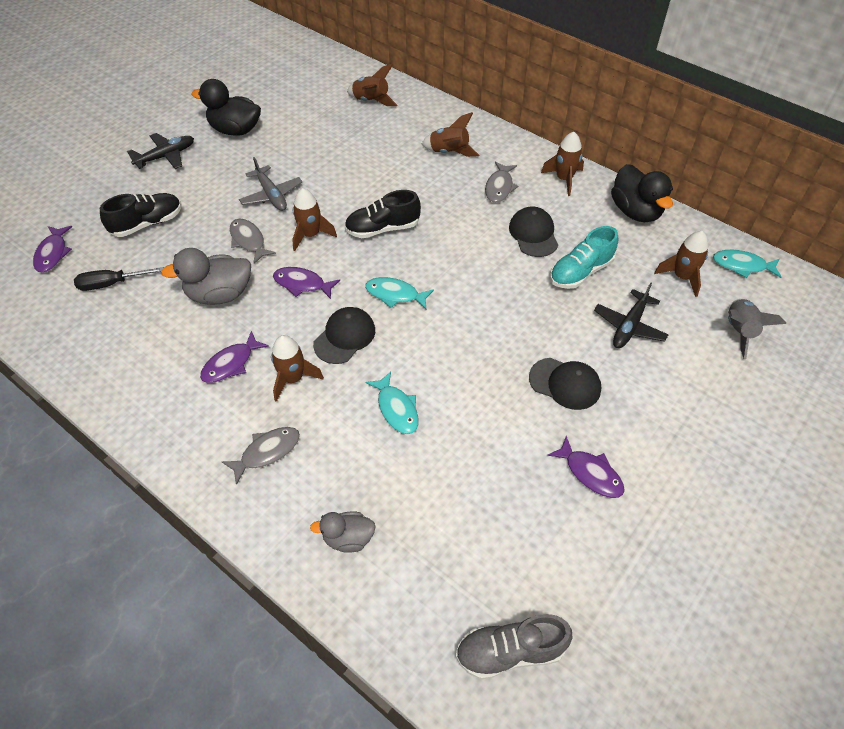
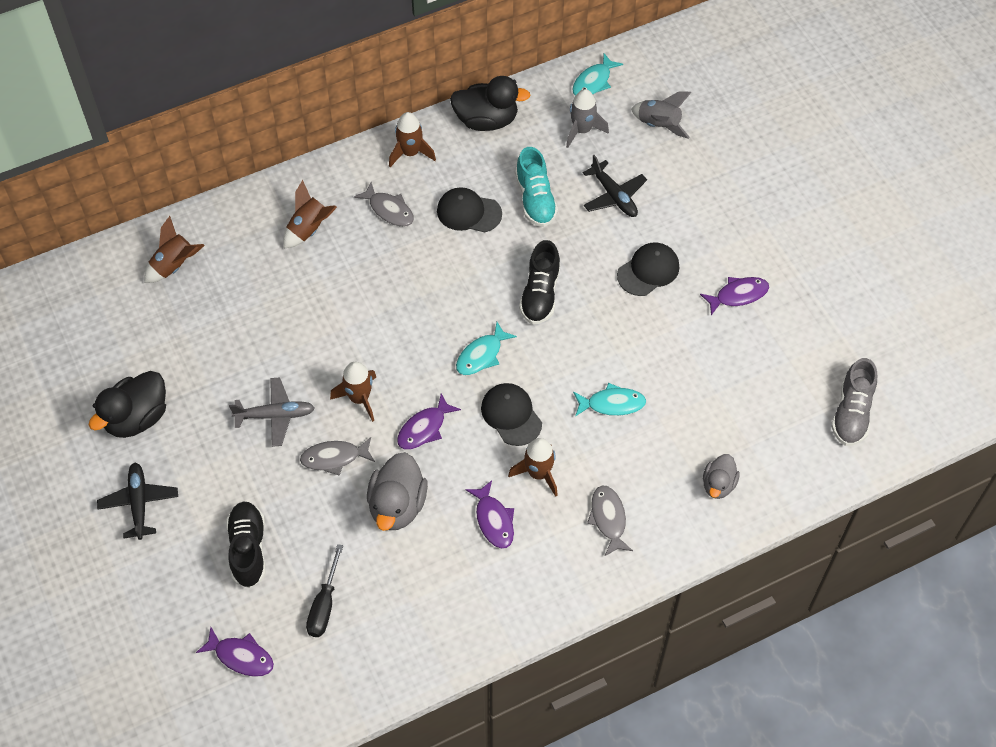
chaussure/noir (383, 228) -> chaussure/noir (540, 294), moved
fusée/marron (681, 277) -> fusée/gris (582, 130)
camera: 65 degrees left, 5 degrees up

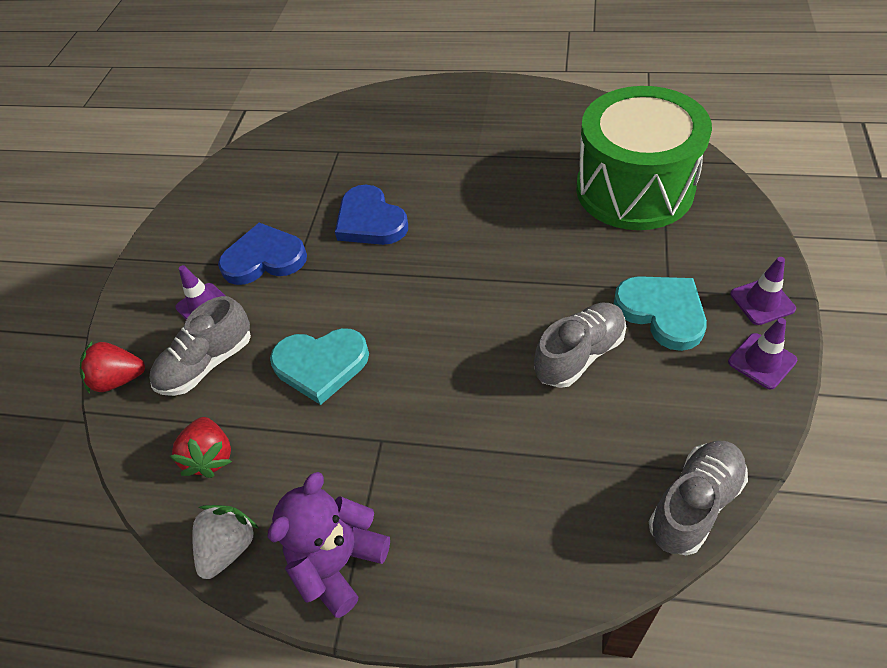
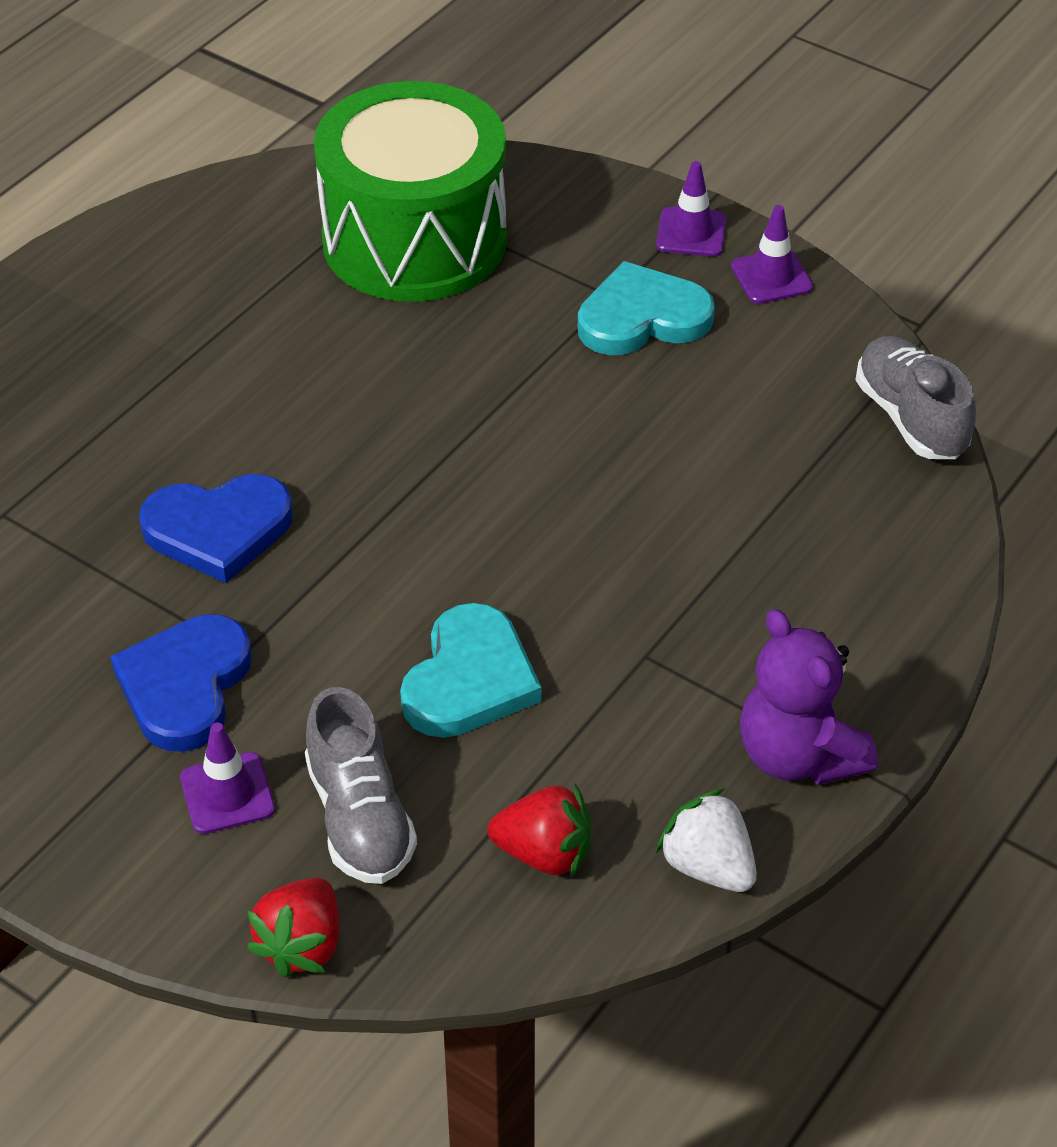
chaussure/gris (579, 354) -> none
camera: 70 degrees left, 5 degrees down

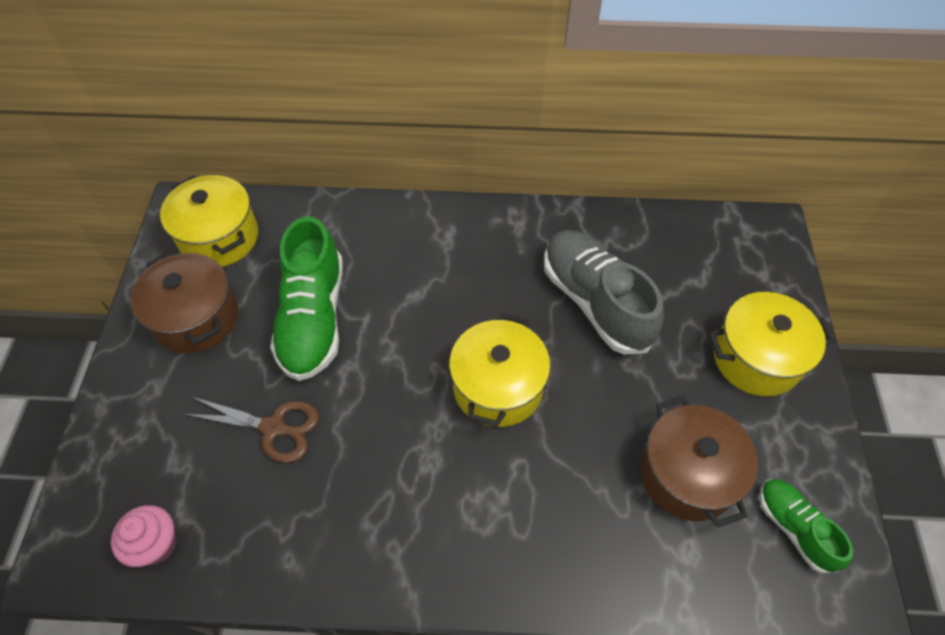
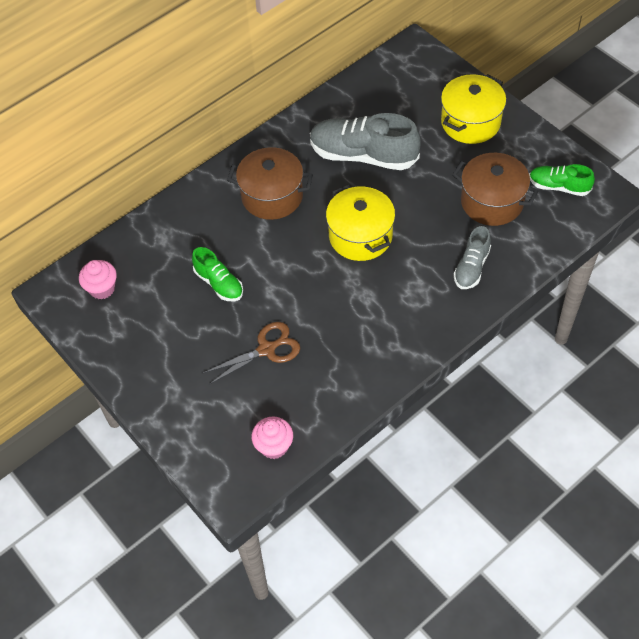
marmite/jaune (219, 237) -> muffin/rose (102, 288)
chaussure/vert (313, 318) -> chaussure/vert (219, 283), x0.55
marmite/marron (196, 318) -> marmite/marron (272, 196), moved
none -> chaussure/gris (471, 267)
camera: 40 degrees left, 0 degrees up

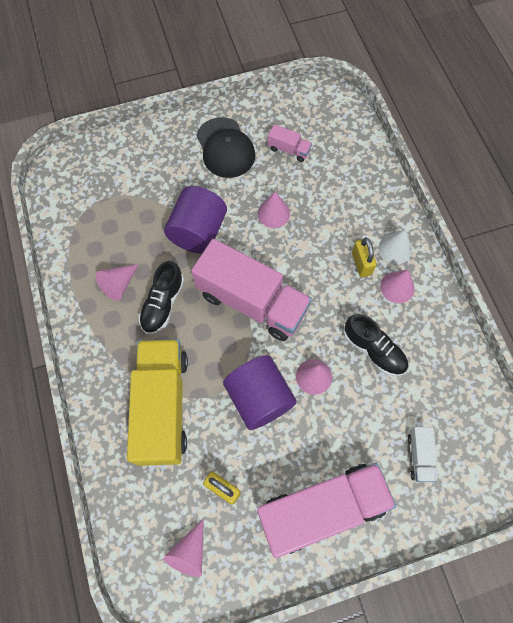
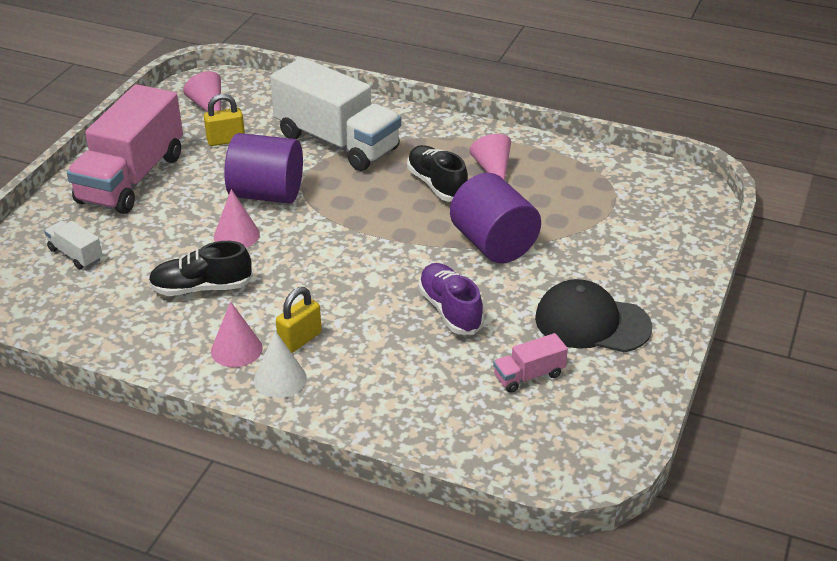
camion/jaune (163, 406) -> camion/blanc (337, 142)
cadenas/jaune (361, 263) -> cadenas/jaune (300, 340), 75 degrees counterclockwise
cône/rose (273, 213) -> chaussure/violet (450, 310)
camion/rose (252, 302) -> none
camera: 130 degrees right, 30 degrees down

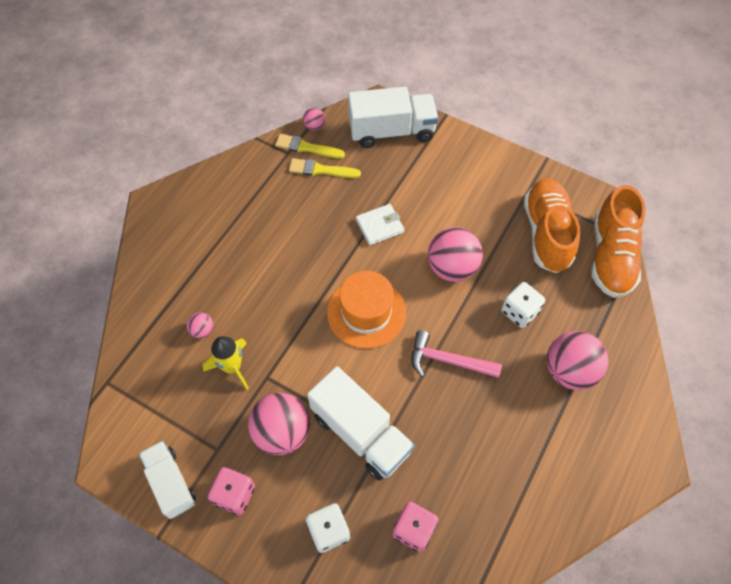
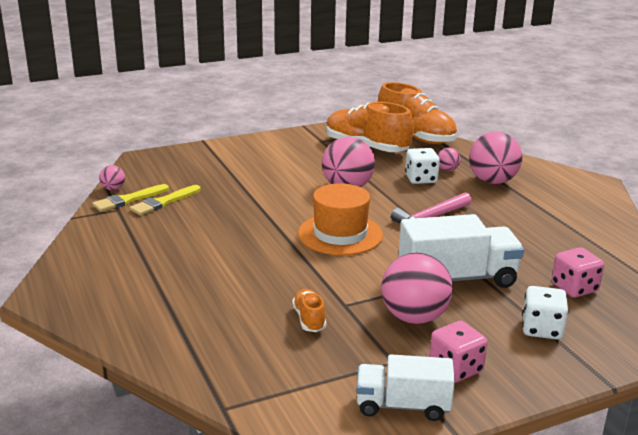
fusée/jaune (232, 367) -> chaussure/orange (309, 319)
balle/rose (202, 330) -> balle/rose (447, 170), moved
camion/blanc (391, 131) -> none
portefeuille/blanc (379, 226) -> none
camera: 55 degrees left, 35 degrees down

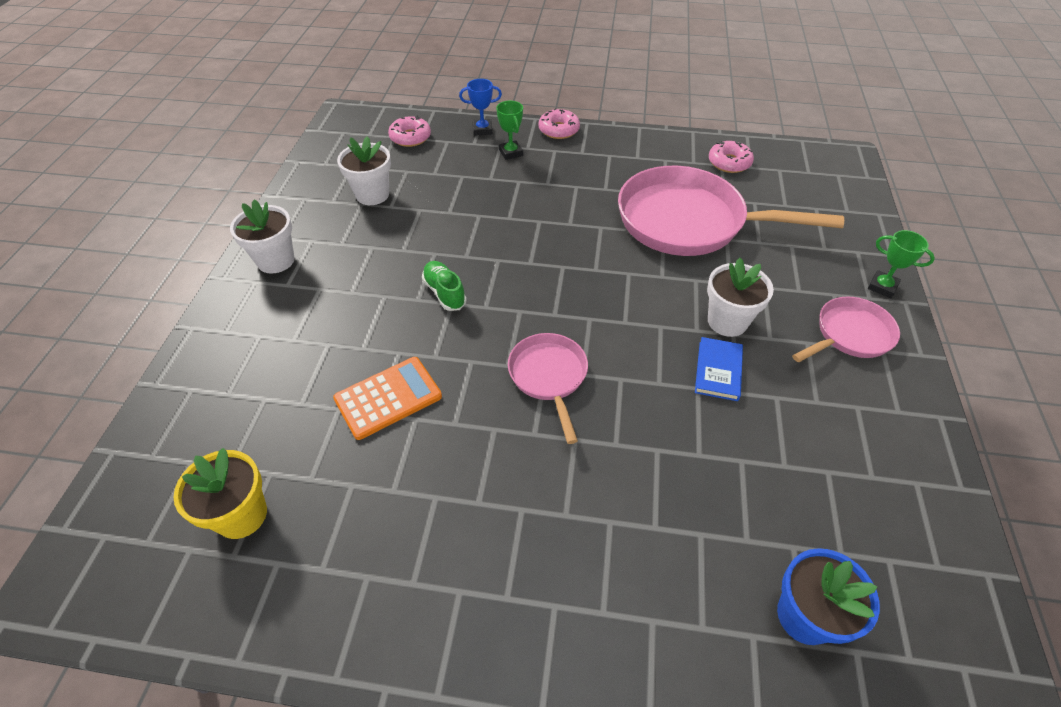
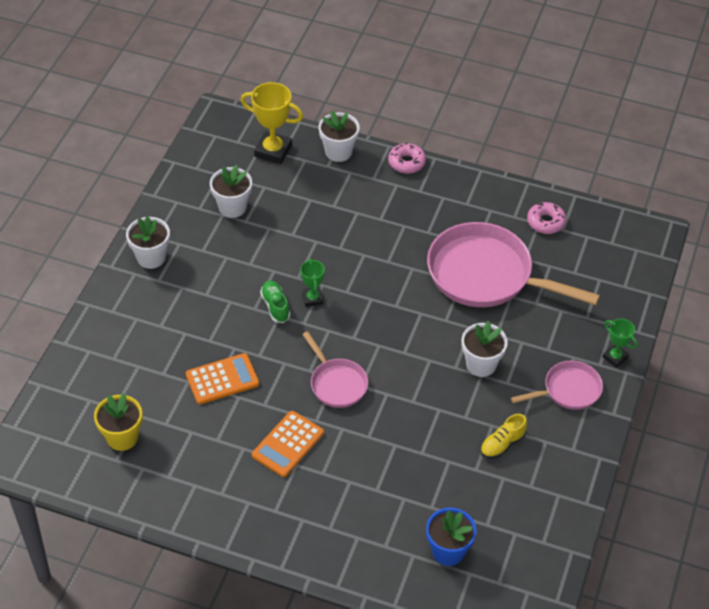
beignet/rose (410, 137) -> trophée/jaune (273, 151)
none -> calculatrice/orange (288, 444)
trophée/vert (511, 153) -> trophée/vert (312, 299), moved
poêle/rose (549, 377) -> poêle/rose (336, 383), 150 degrees clockwise
trophée/bleu (482, 130) -> pot de fleurs/blanc (338, 152)
none -> chaussure/jaune (502, 444)
livre/bleu (718, 371) -> none
camera: 10 degrees right, 0 degrees up

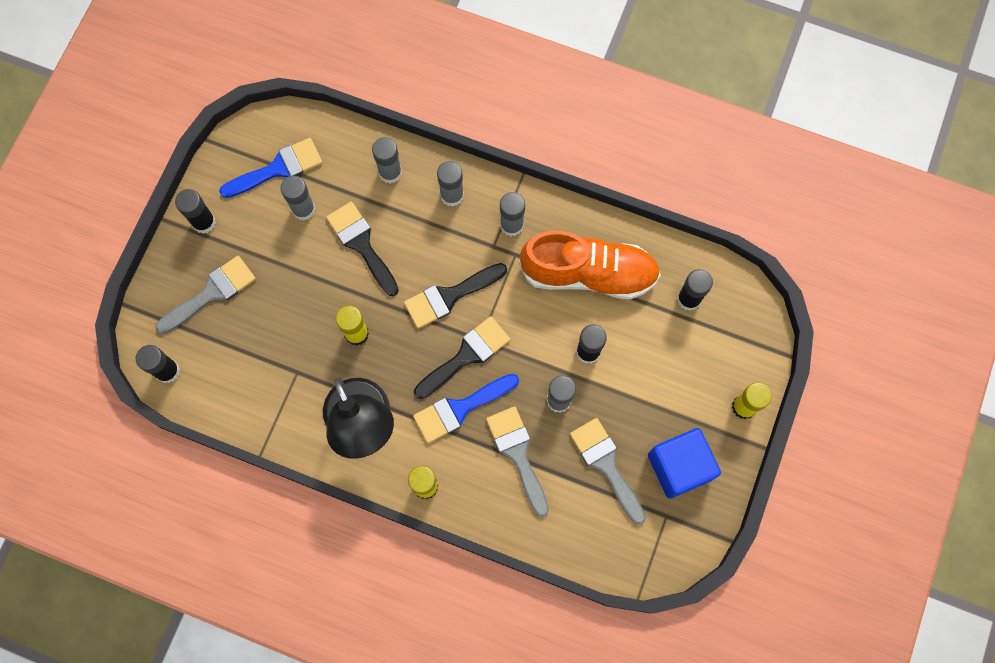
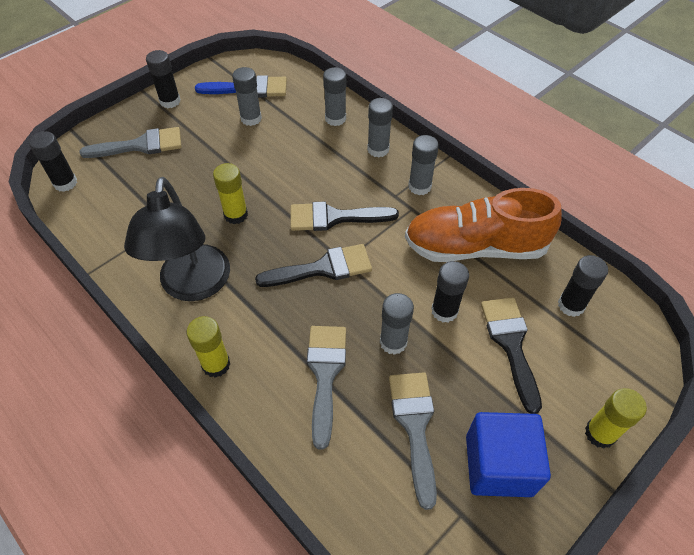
chaussure/orange (588, 273) -> chaussure/orange (475, 247), 150 degrees clockwise
pinceau/noir (361, 244) -> pinceau/noir (511, 344), moved
pinceau/bleu (460, 409) -> none
camera: 25 degrees right, 20 degrees down

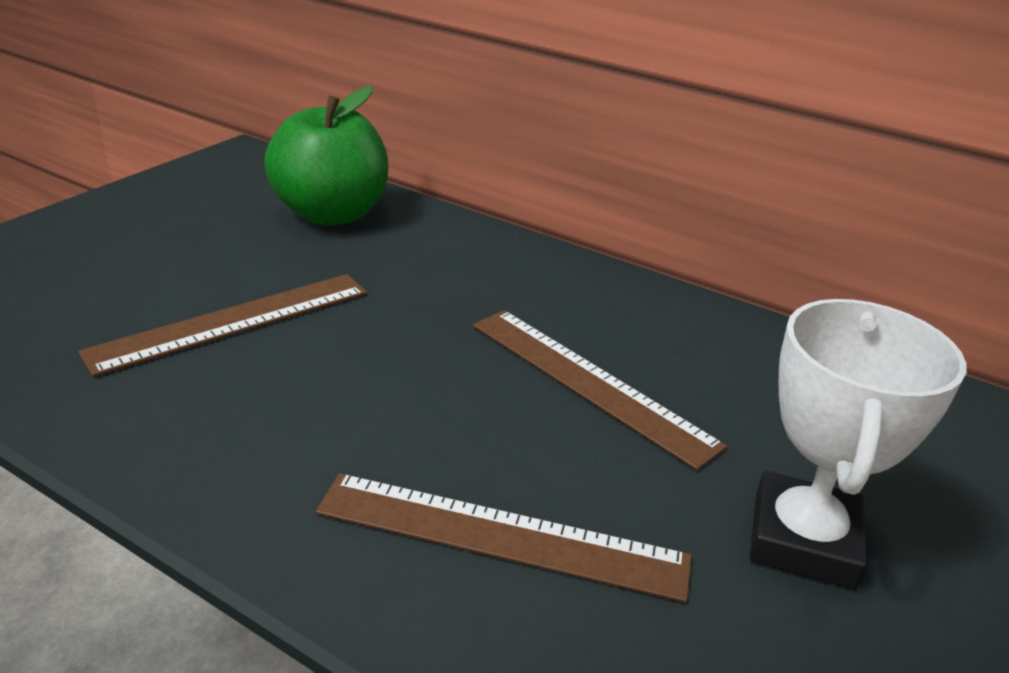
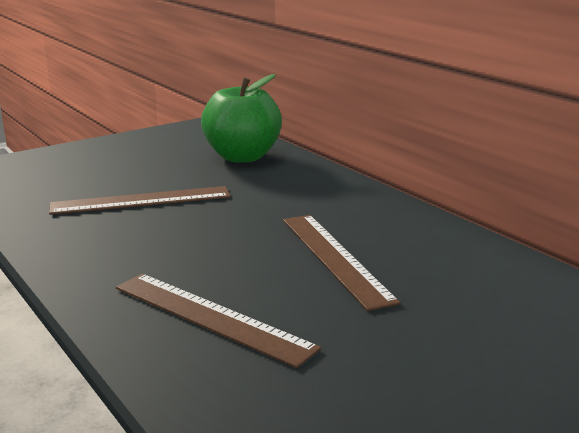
trophée/blanc (803, 539) -> none
camera: 25 degrees right, 10 degrees down

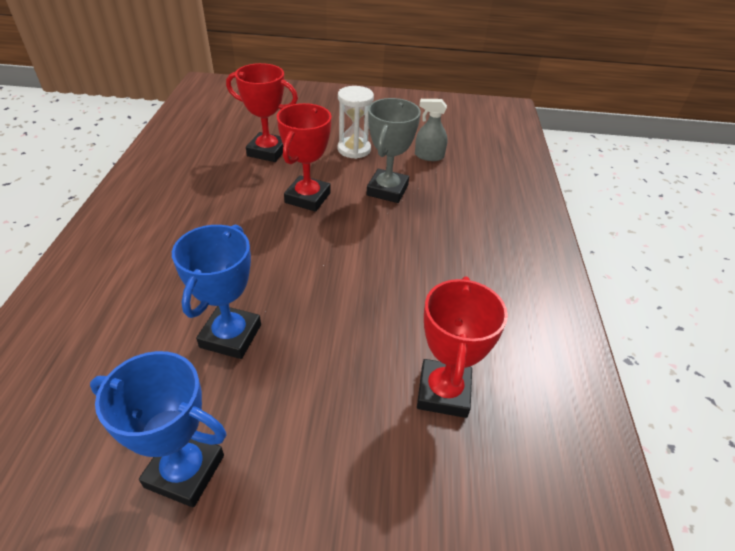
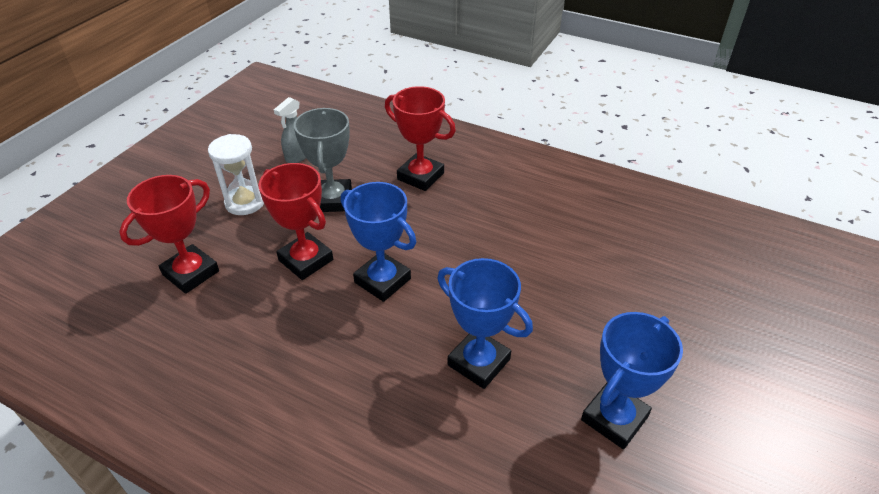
trophée/gris (387, 190) -> trophée/gris (333, 200), 45 degrees clockwise
none -> trophée/bleu (382, 280)
trophée/rouge (443, 392) -> trophée/rouge (420, 176), moved
camera: 65 degrees left, 0 degrees up

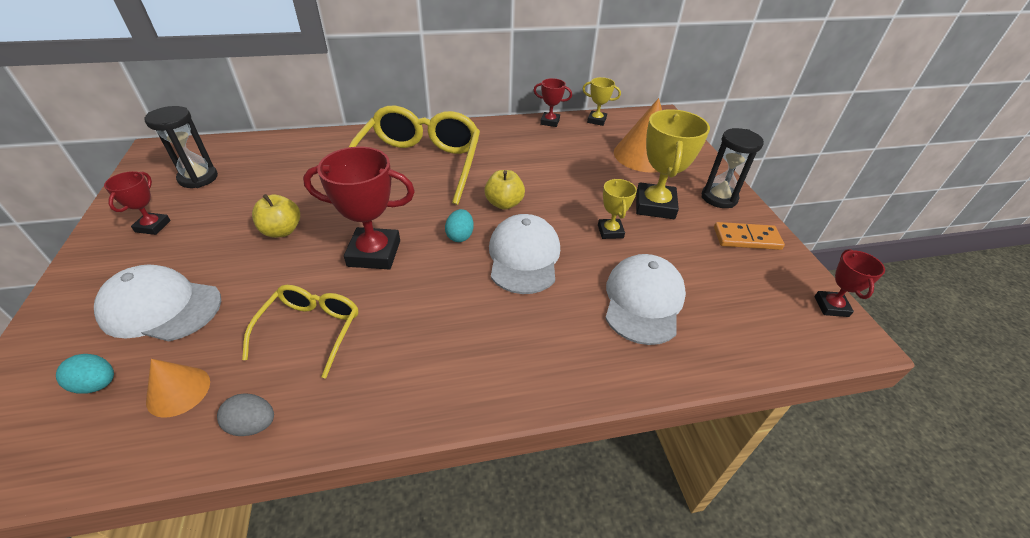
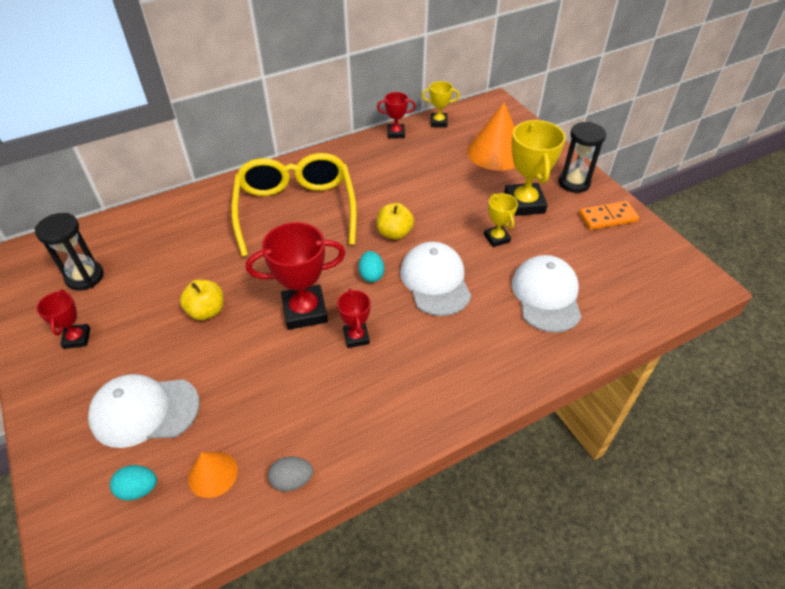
trophée/rouge (831, 306) -> trophée/rouge (356, 337), moved
lunettes/jaune (311, 330) -> none
camera: 15 degrees left, 5 degrees up

